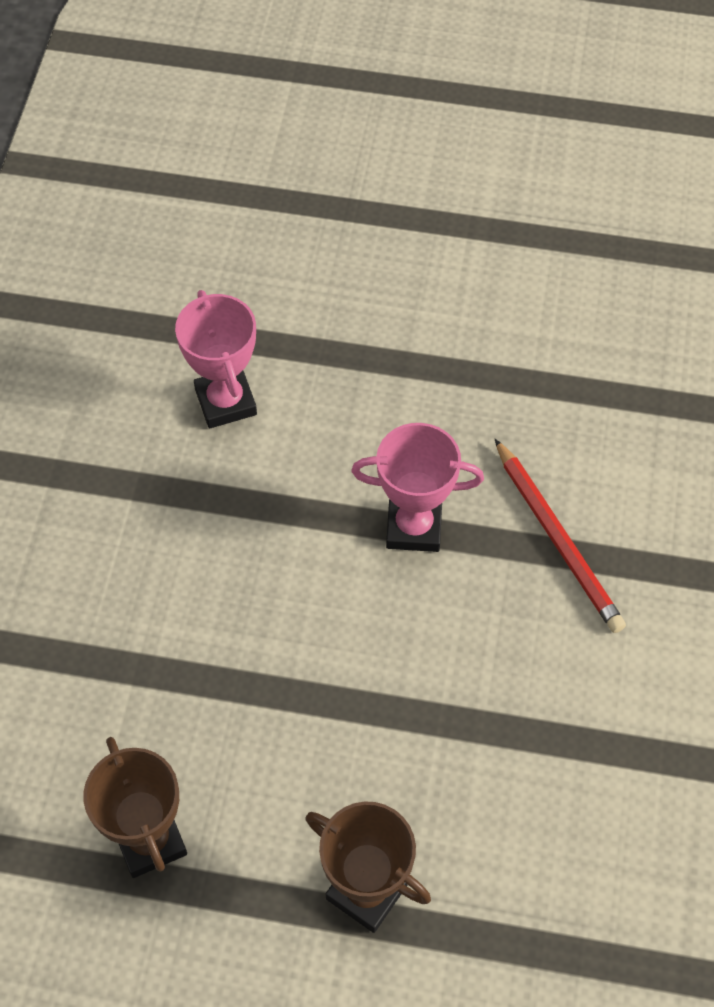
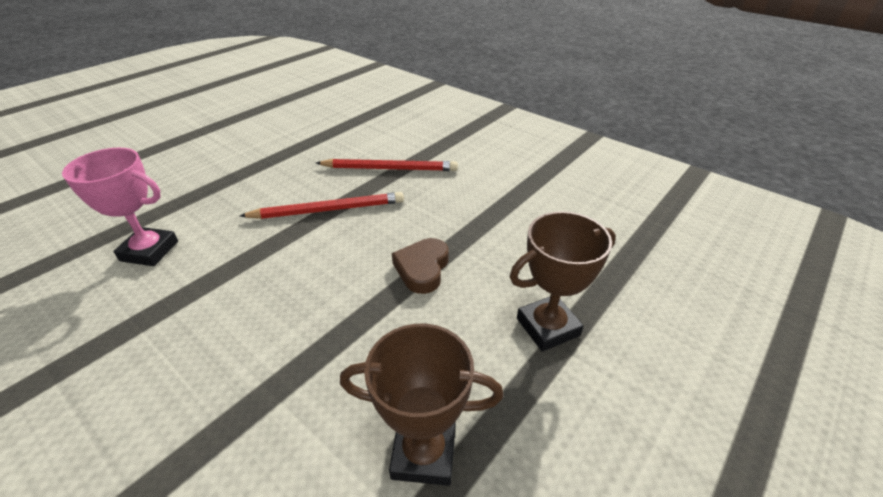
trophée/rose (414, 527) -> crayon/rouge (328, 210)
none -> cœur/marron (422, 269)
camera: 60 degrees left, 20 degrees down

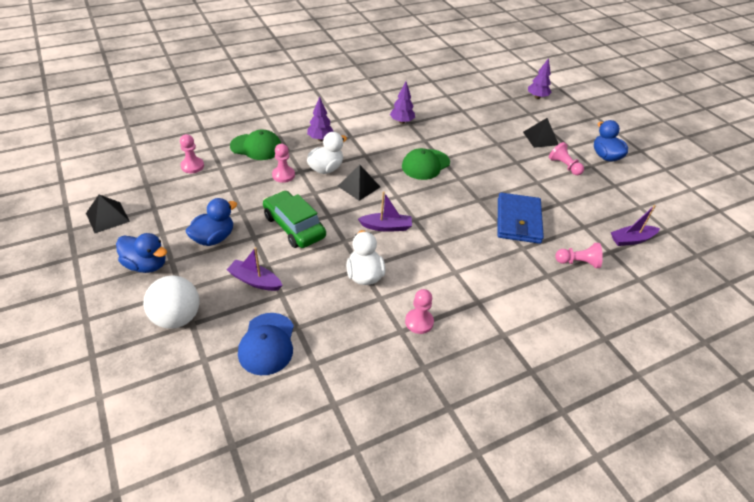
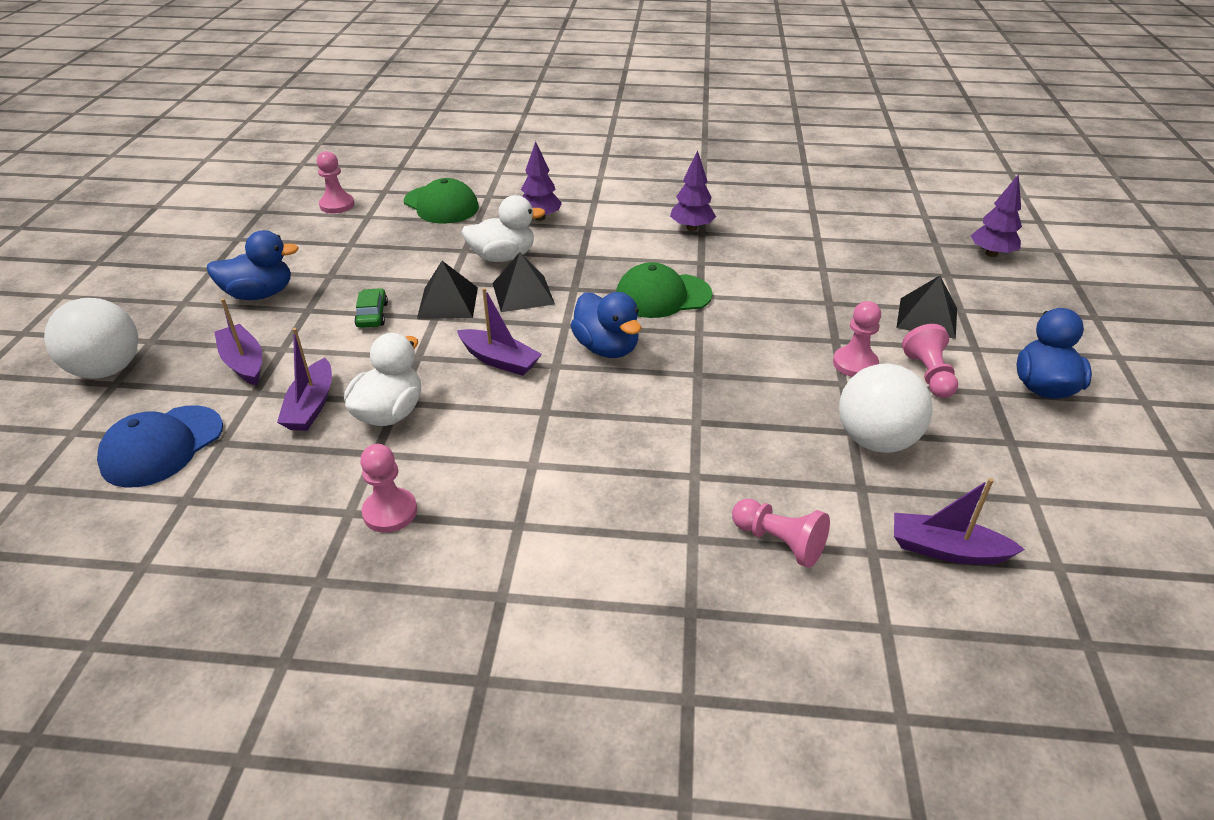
none -> bateau/violet (311, 406)
voiture/vert (294, 226) -> voiture/vert (372, 315), x0.47
pyramide/noir (107, 217) -> pyramide/noir (448, 302), moved
canard/bleu (146, 265) -> canard/bleu (607, 348), moved
pion/rose (283, 175) -> pion/rose (855, 364), moved
none -> balle/blanc (875, 440)
portefeuille/bleu (518, 221) -> none
camera: 35 degrees right, 5 degrees down

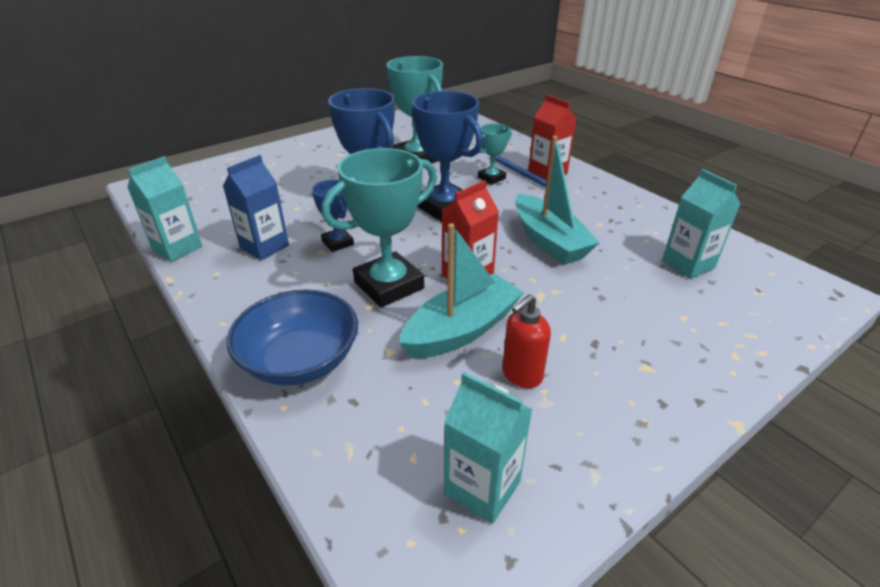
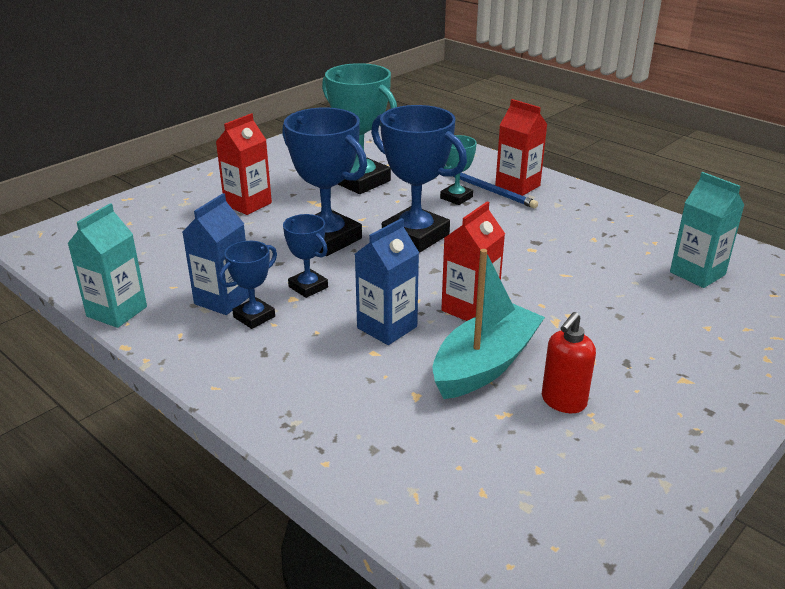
none -> brique de lait/rouge (248, 204)
none -> trophée/bleu (254, 317)
trophée/turquoise (389, 285) -> brique de lait/bleu (387, 327)
bol/bleu (300, 360) -> none
brique de lait/turquoise (482, 487) -> none
bateau/turquoise (549, 241) -> none
camera: 10 degrees left, 5 degrees down

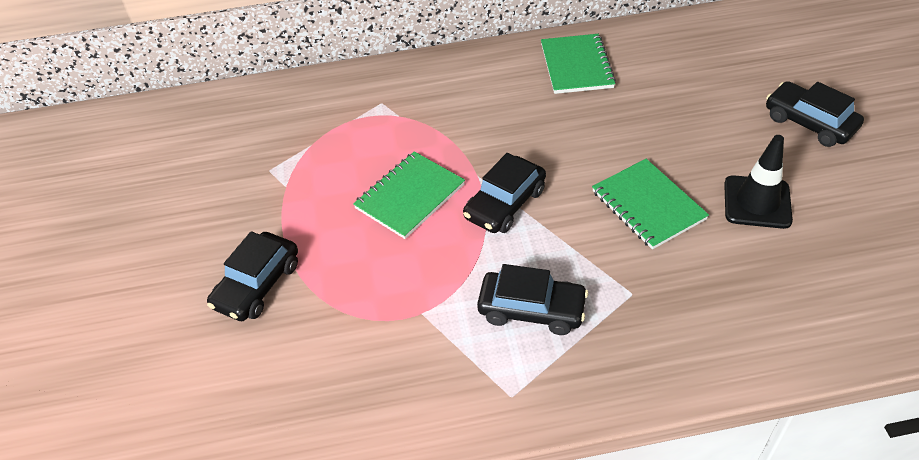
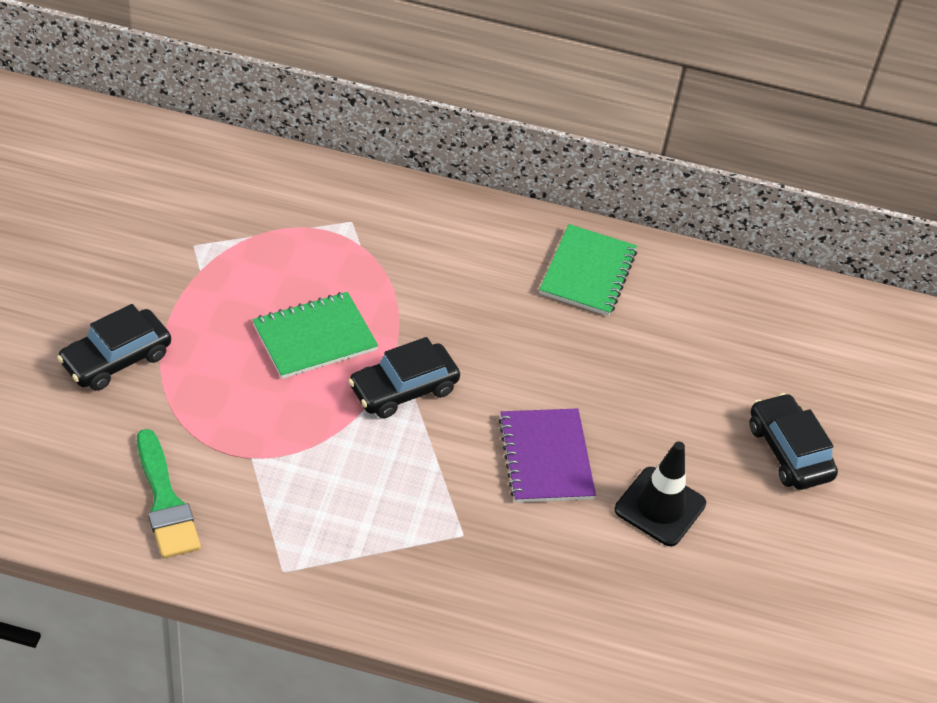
none -> pinceau/vert (165, 501)
carnet/vert (648, 205) -> carnet/violet (546, 458)
voiture/noir (531, 309) -> none
camera: 15 degrees right, 0 degrees up

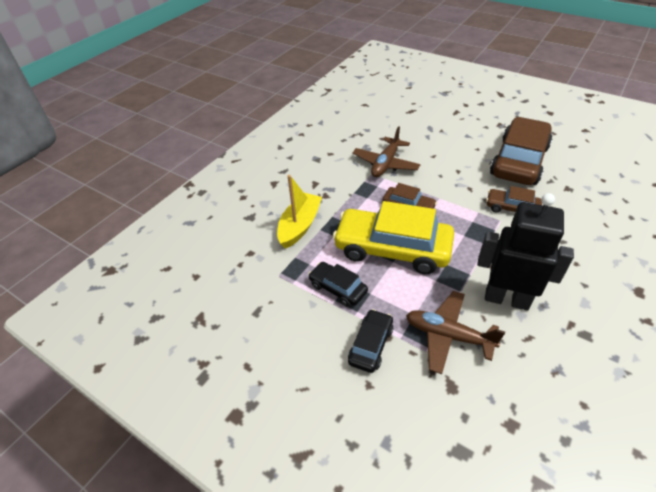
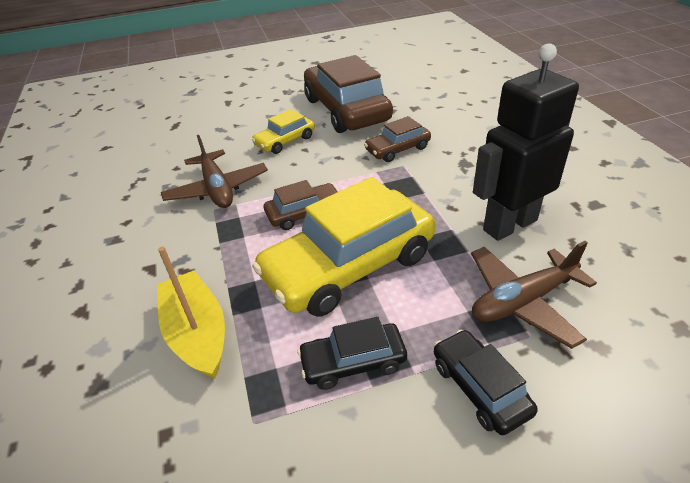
none -> voiture/jaune (285, 141)
camera: 50 degrees left, 5 degrees down

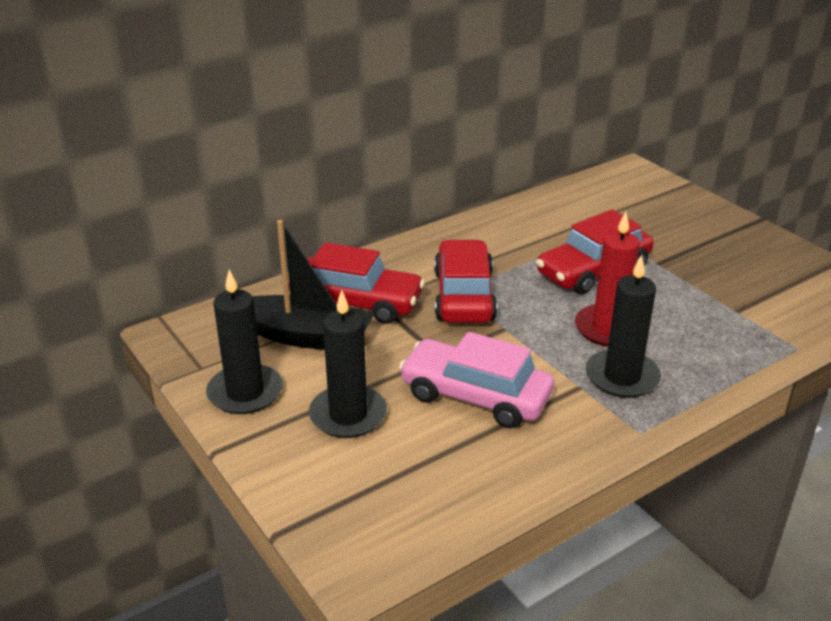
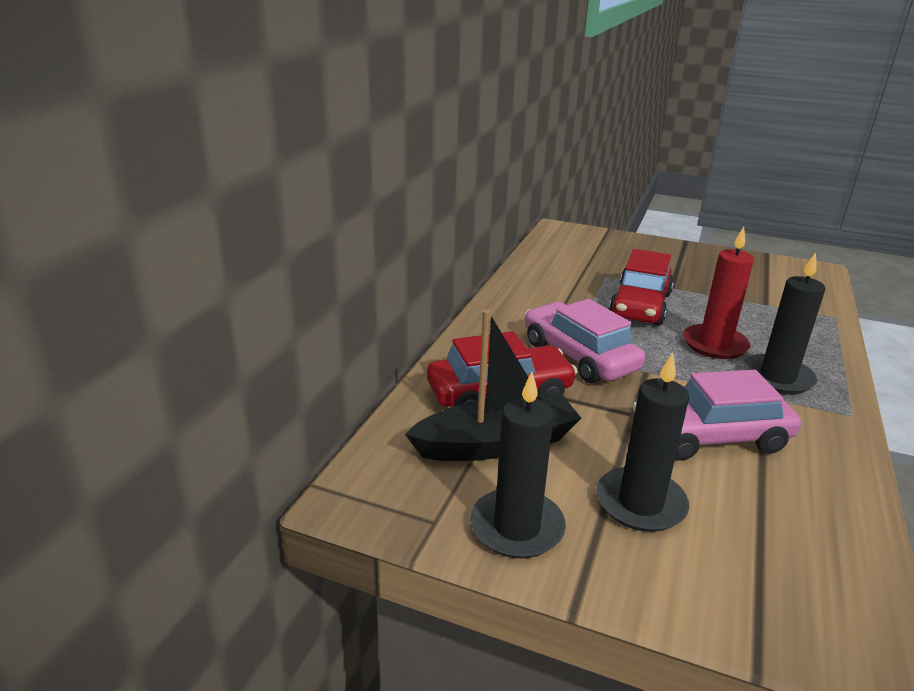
voiture/rouge (464, 296) -> voiture/rose (579, 356)
camera: 35 degrees left, 5 degrees down

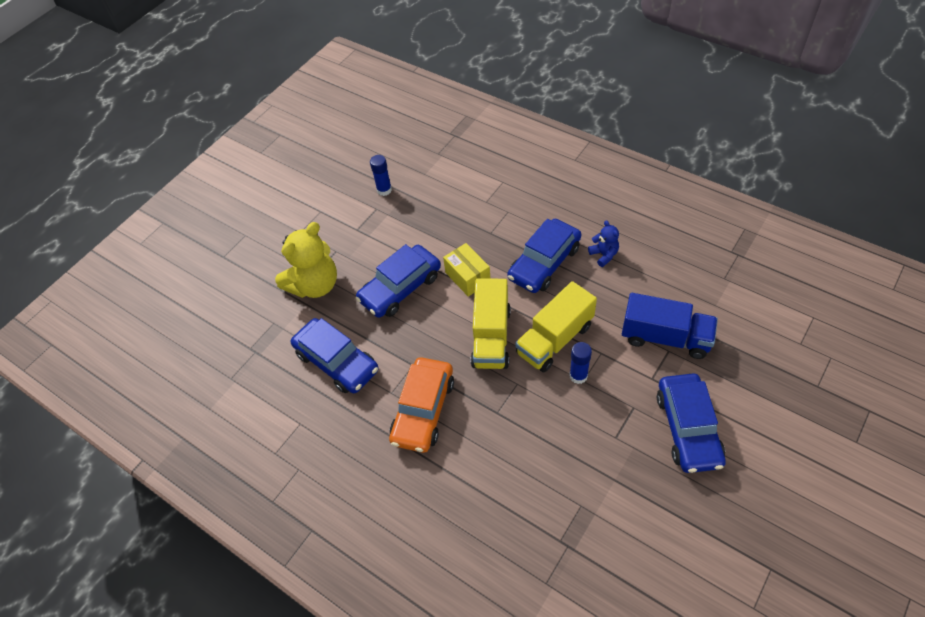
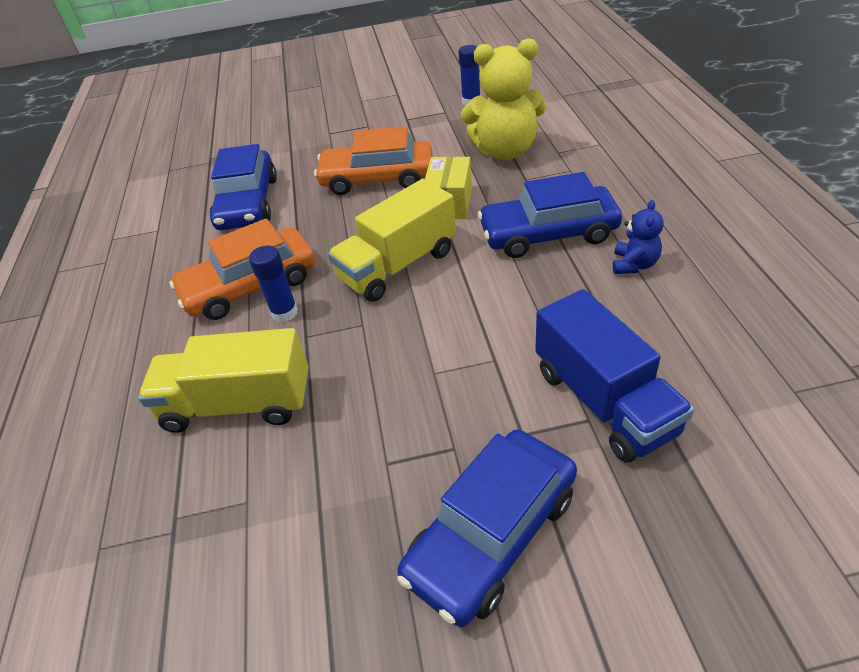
camion/jaune (555, 339) -> camion/jaune (238, 404), moved
bâton de colle/bleu (578, 376) -> bâton de colle/bleu (284, 312), moved
voiture/bleu (400, 288) -> voiture/orange (377, 178)
ours en peluche/jaune (315, 285) -> ours en peluche/jaune (505, 151), moved
camera: 45 degrees right, 10 degrees down

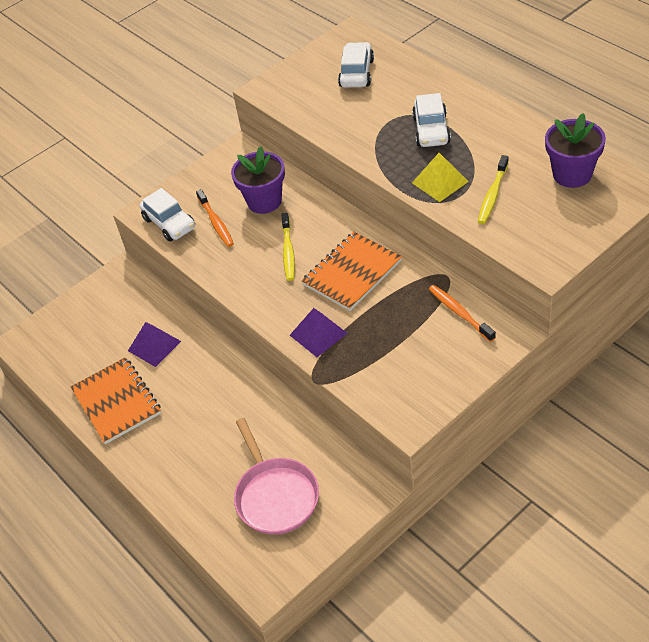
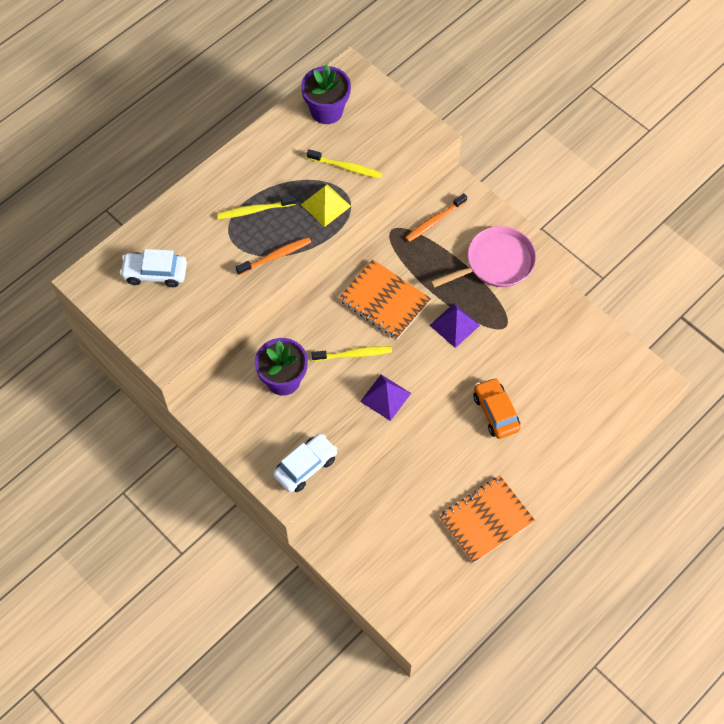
voiture/blanc (431, 130) -> brosse à dents/jaune (254, 210)
brosse à dents/orange (216, 223) -> brosse à dents/orange (275, 256), moved
pyramide/violet (154, 345) -> pyramide/violet (385, 397), moved
poêle/rose (275, 496) -> poêle/rose (496, 263), moved
none -> voiture/orange (496, 412)
camera: 100 degrees left, 15 degrees up

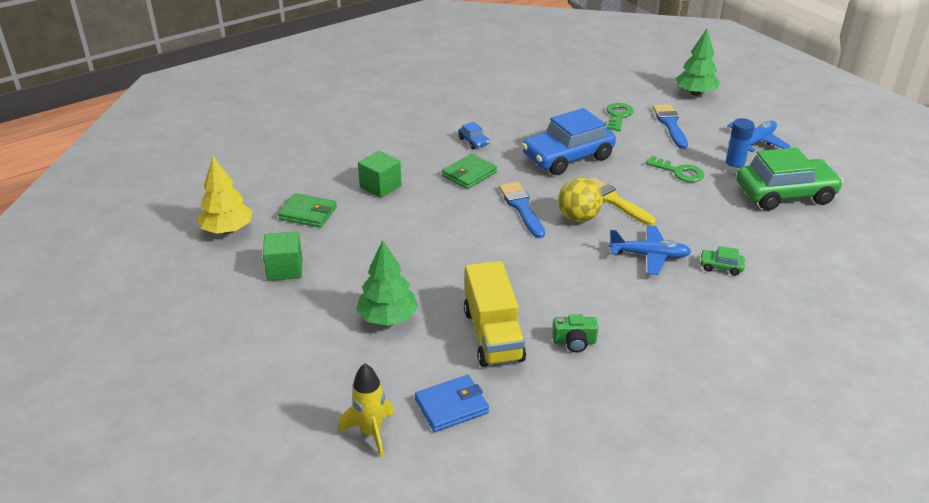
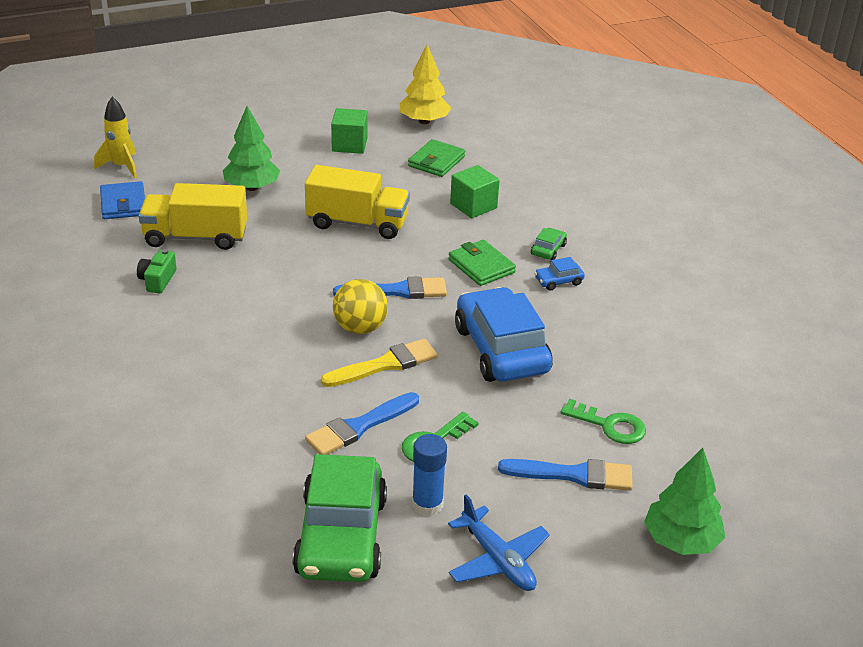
none -> camion/jaune (357, 223)
none -> pinceau/bleu (359, 426)
voiture/vert (720, 267) -> voiture/vert (548, 250), moved
avion/bleu (649, 255) -> none
camera: 100 degrees right, 0 degrees up

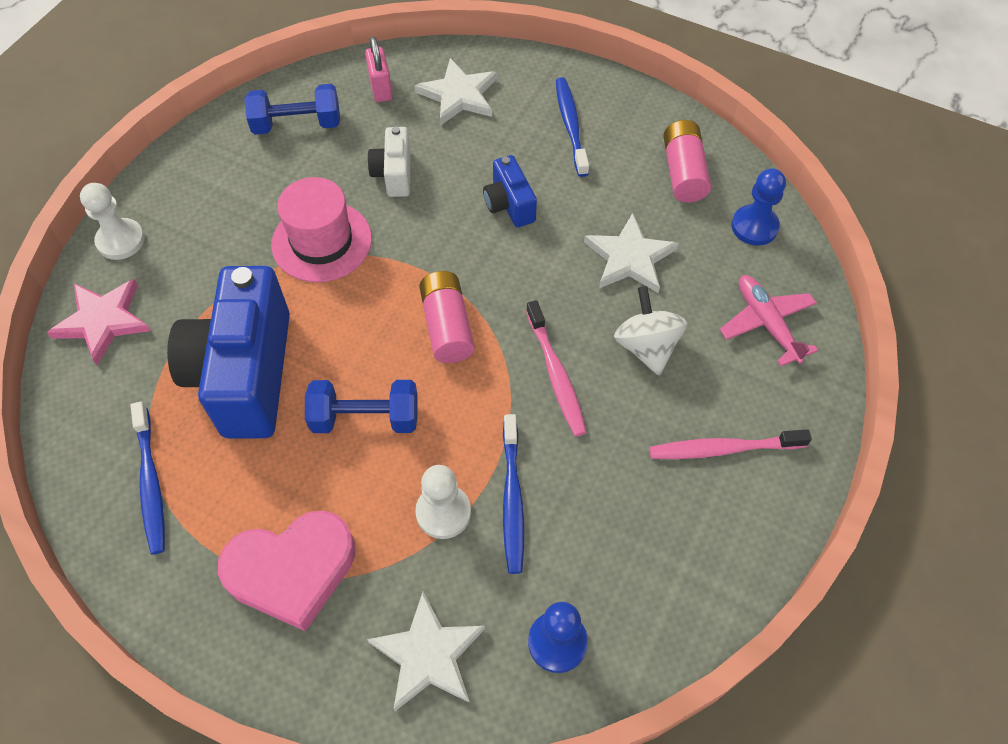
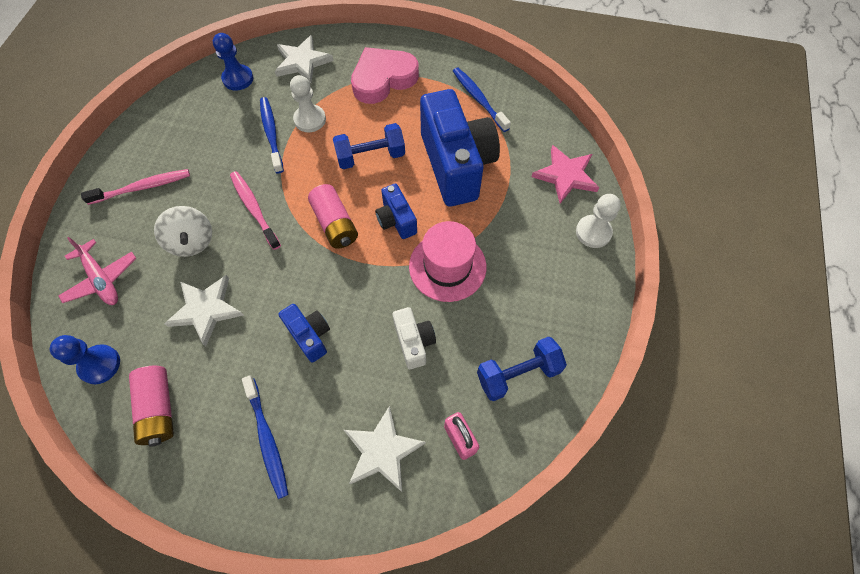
none -> appareil photo/bleu (396, 220)
camera: 165 degrees right, 5 degrees up

